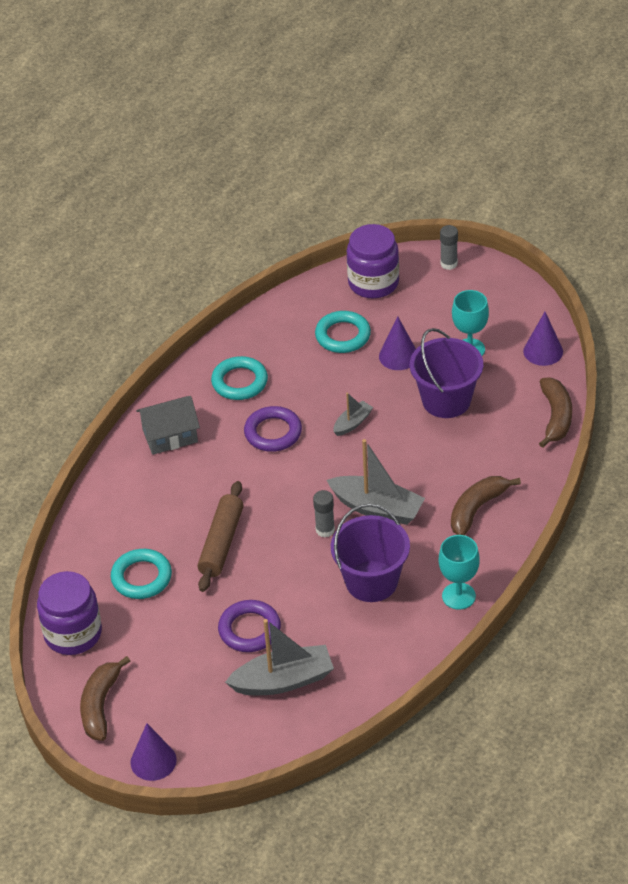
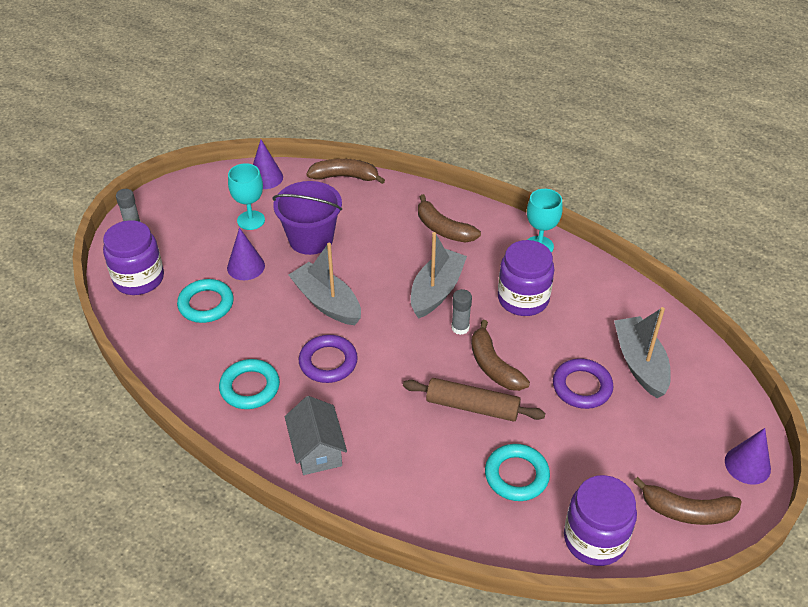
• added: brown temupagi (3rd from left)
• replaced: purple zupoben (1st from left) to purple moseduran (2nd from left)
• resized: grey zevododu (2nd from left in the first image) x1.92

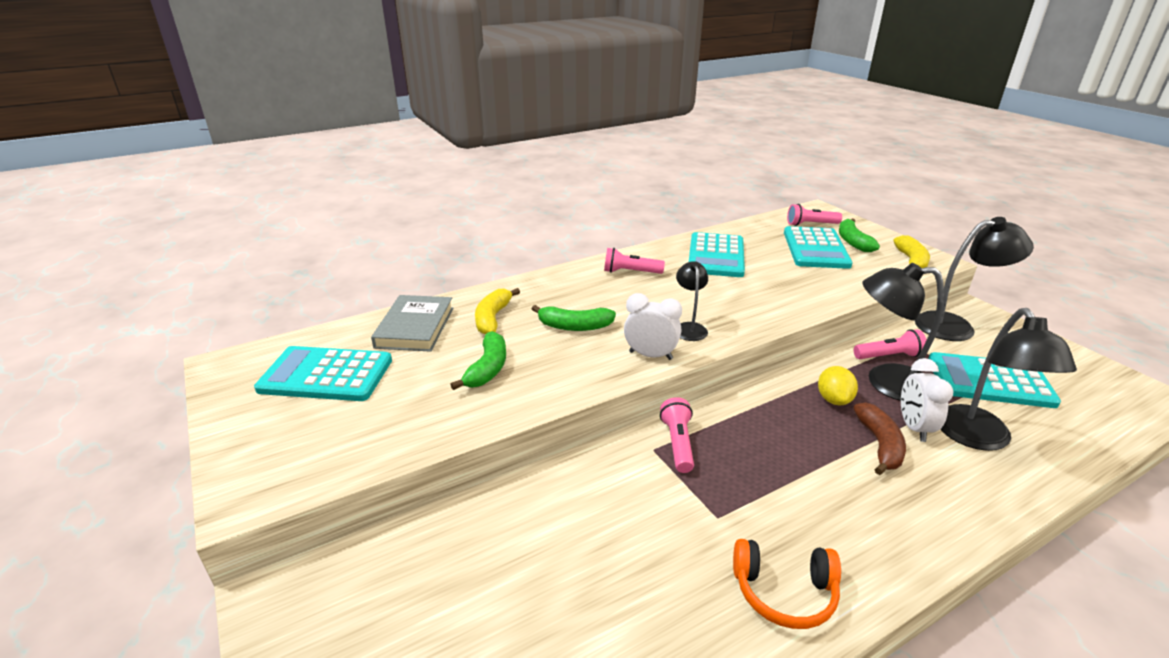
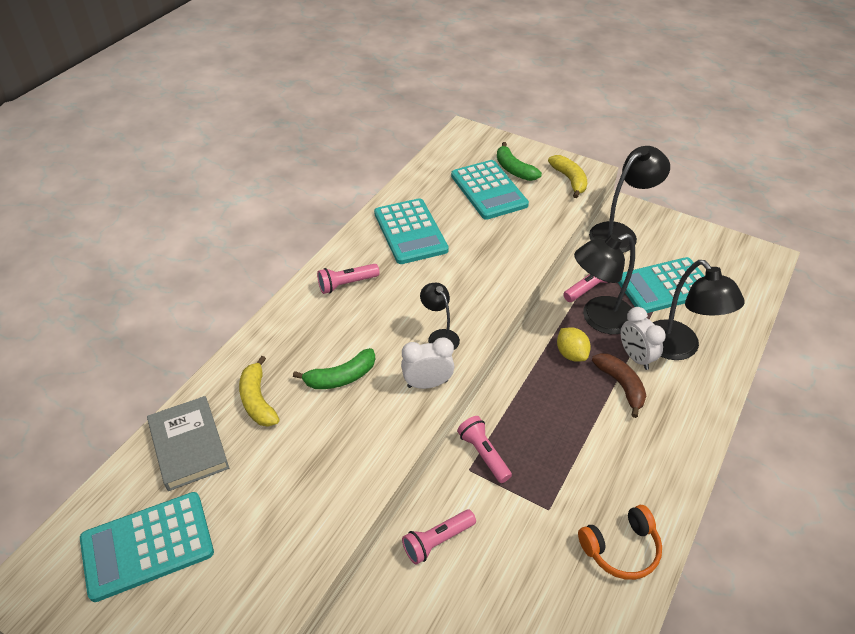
• removed: green temupagi (1st from left)
• moved: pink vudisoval (3rd from left in the first image) to pink vudisoval (2nd from left)

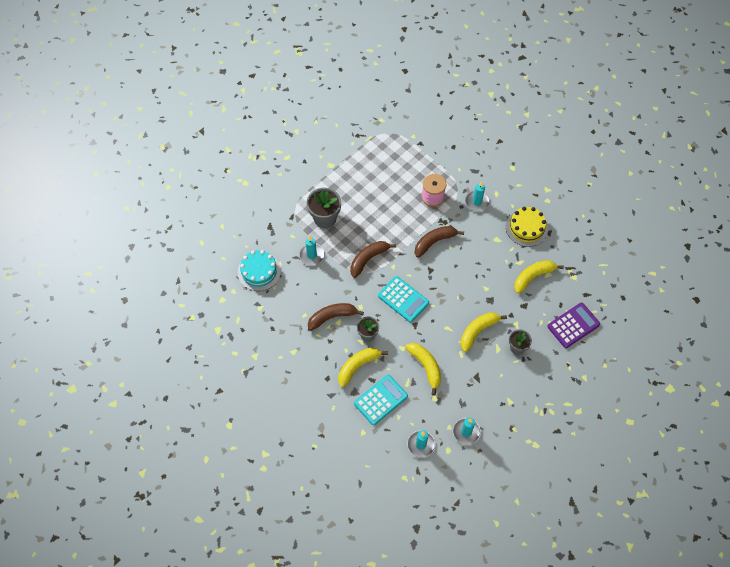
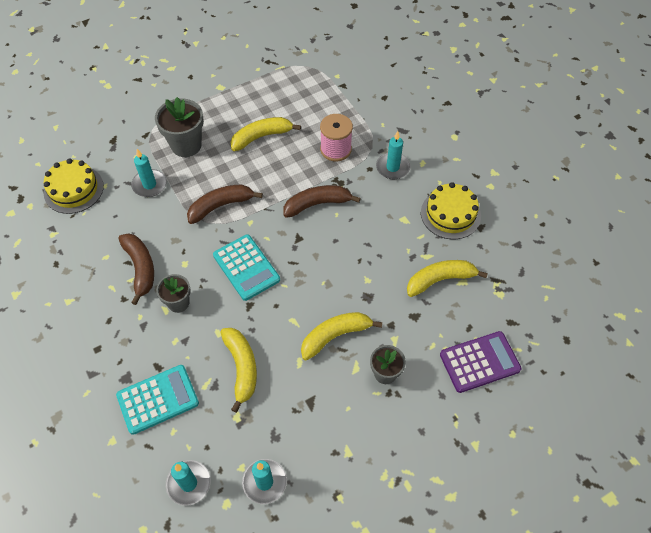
• moved: yellow temupagi (1st from left in the first image) to yellow temupagi (2nd from left)
• recoloured: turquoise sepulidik to yellow sepulidik (1st from left)
• turned: brown temupagi (1st from left) 75 degrees clockwise

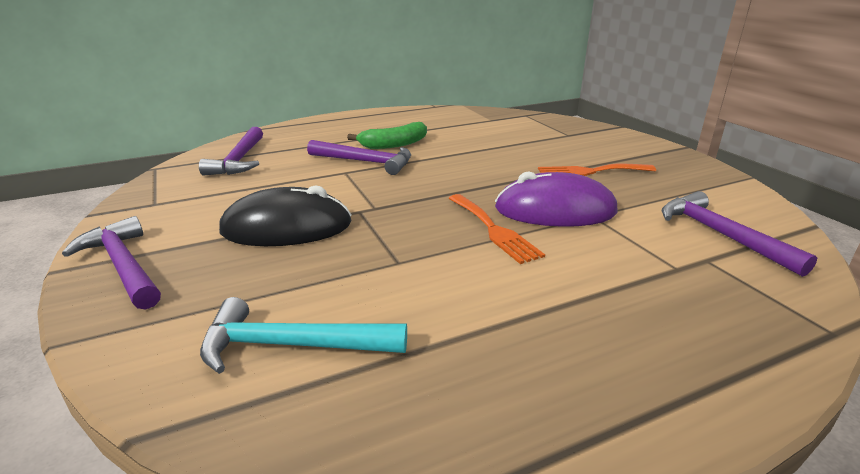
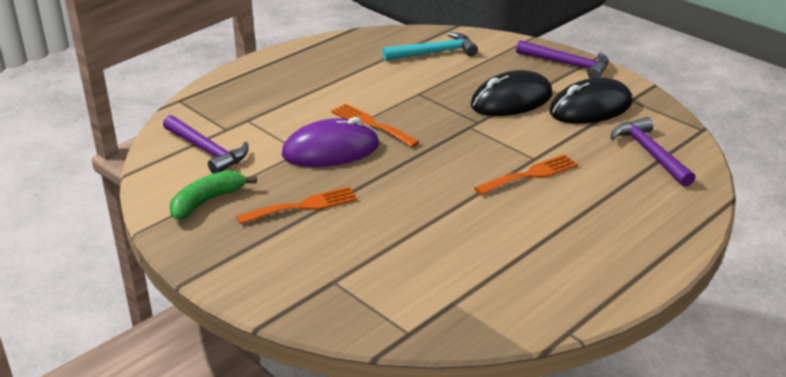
• added: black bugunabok (2nd from left)
• moved: green temupagi
• replaced: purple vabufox (3rd from left) to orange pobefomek (3rd from left)

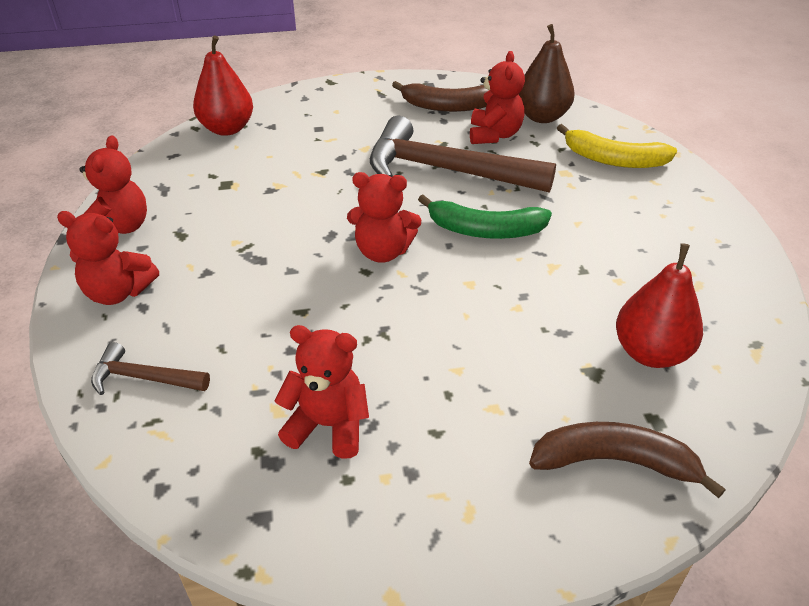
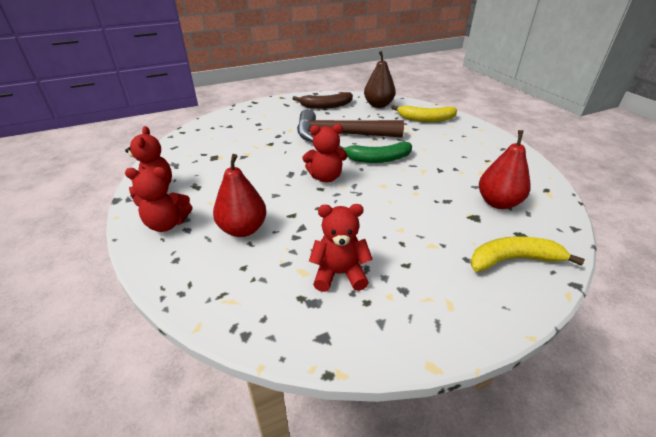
• removed: brown vabufox (1st from left)
• removed: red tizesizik (5th from left)
• moved: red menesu (1st from left)
• recoloured: brown temupagi (2nd from left) to yellow temupagi (2nd from left)

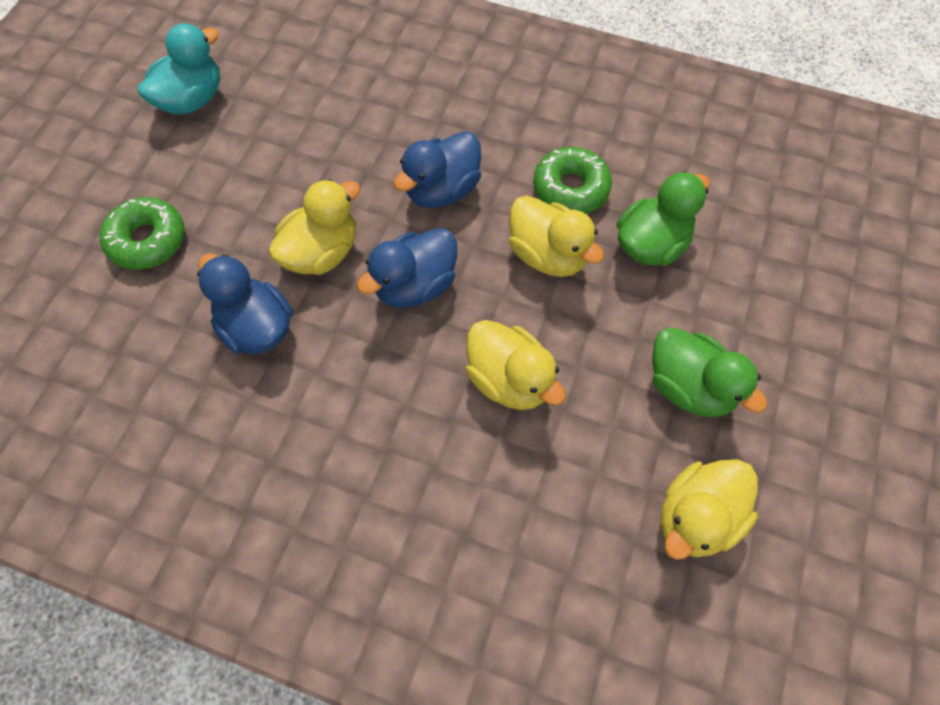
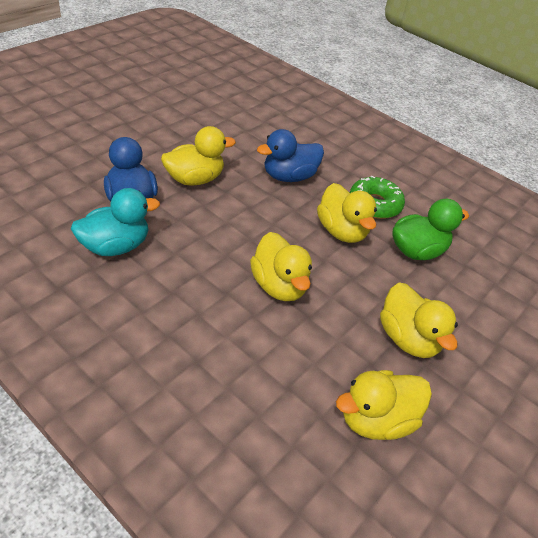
• removed: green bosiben (1st from left)
• removed: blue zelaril (2nd from left)
• moved: turquoise zelaril
• recoloured: green zelaril (2nd from left) to yellow zelaril (5th from left)

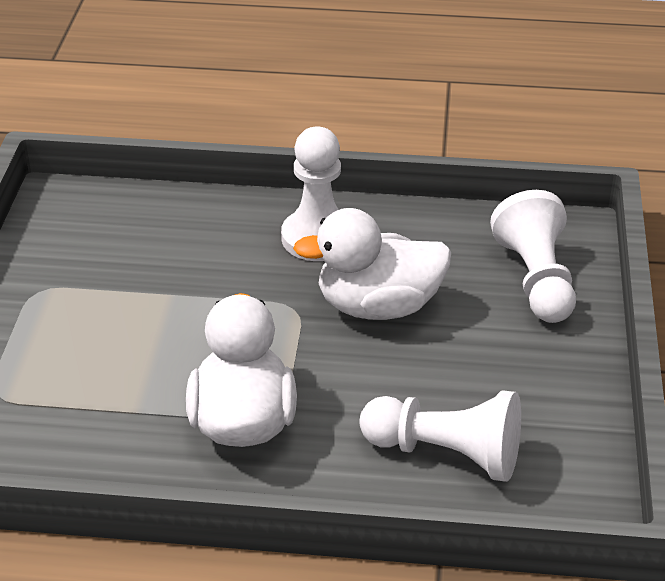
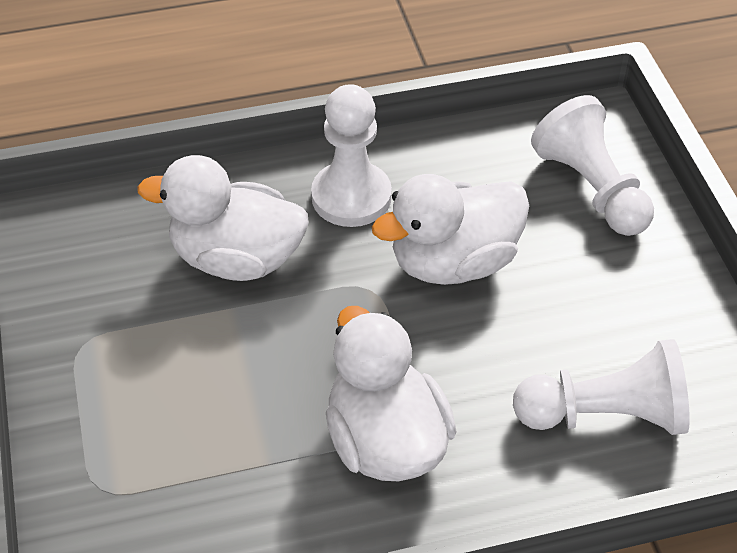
• added: white zelaril (1st from left)

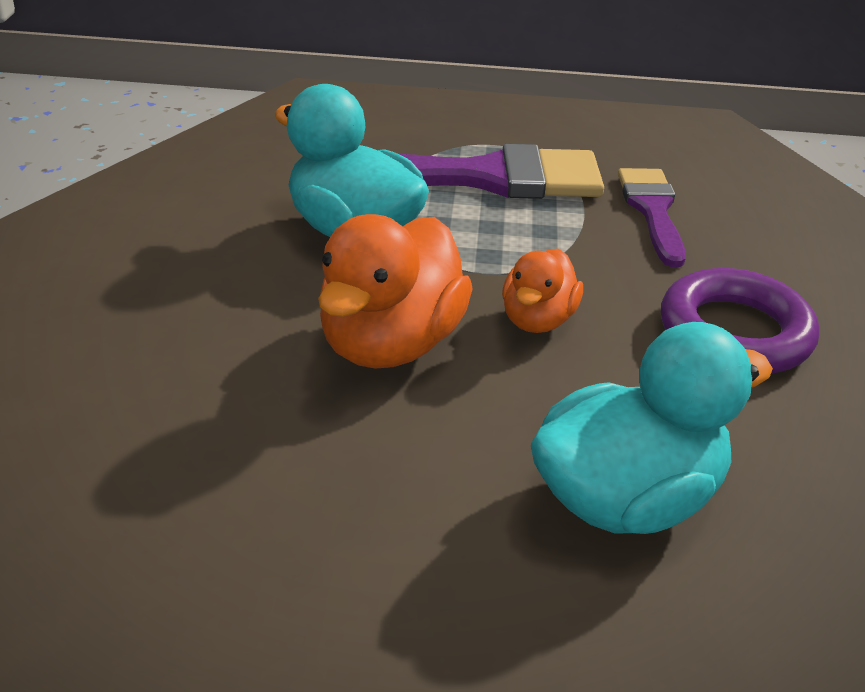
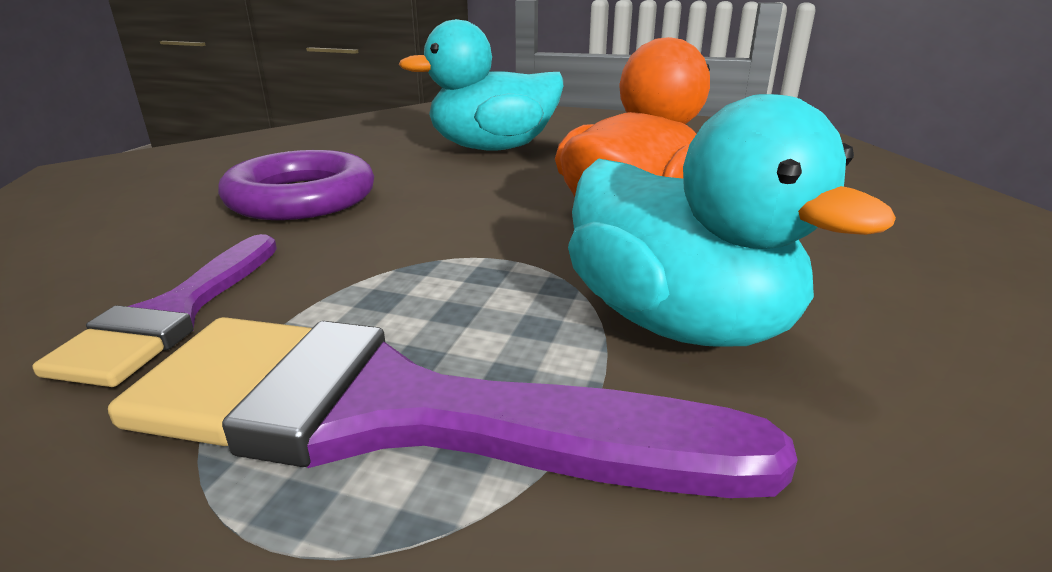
• removed: orange zelaril (2nd from left)

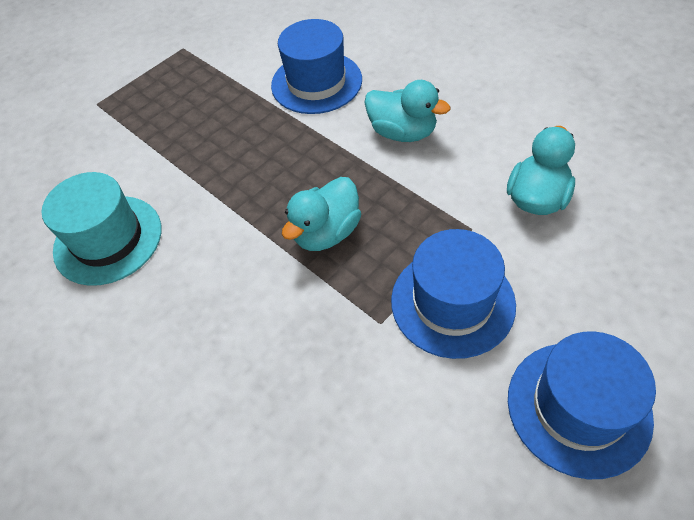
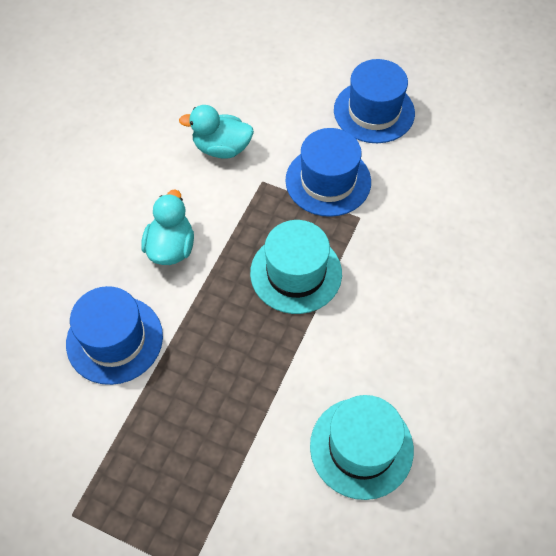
• replaced: turquoise zelaril (1st from left) to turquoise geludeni (1st from left)

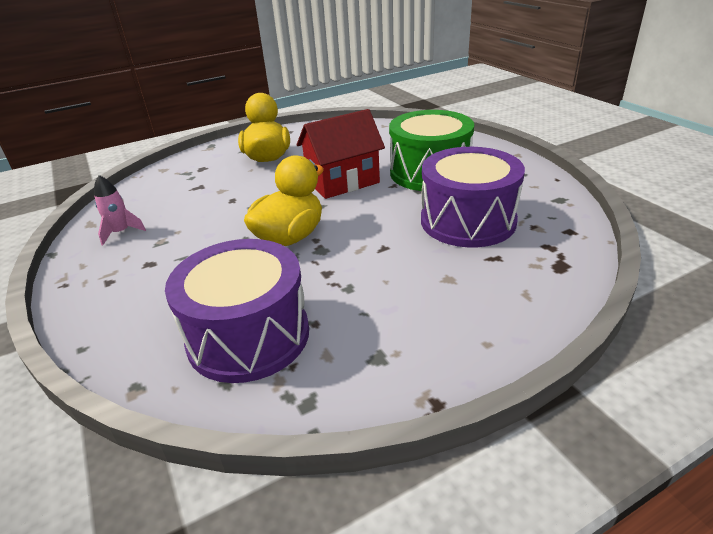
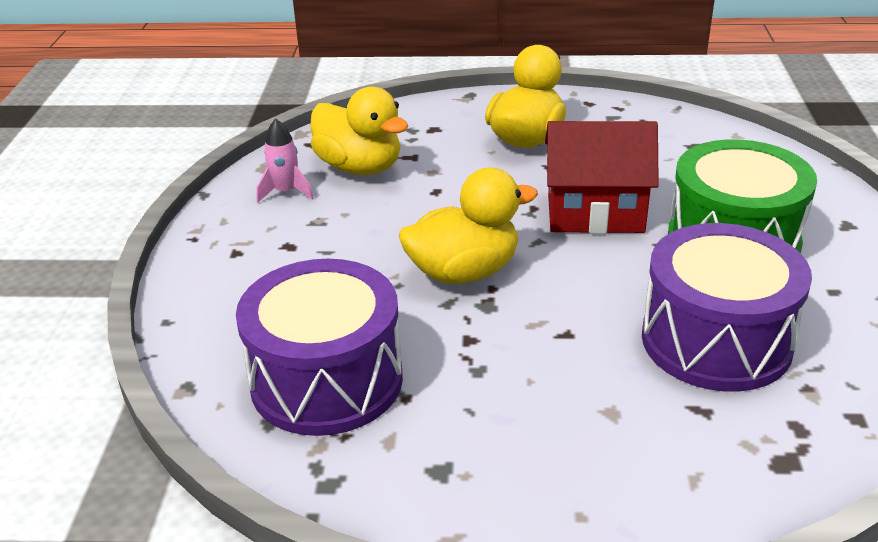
• added: yellow zelaril (1st from left)

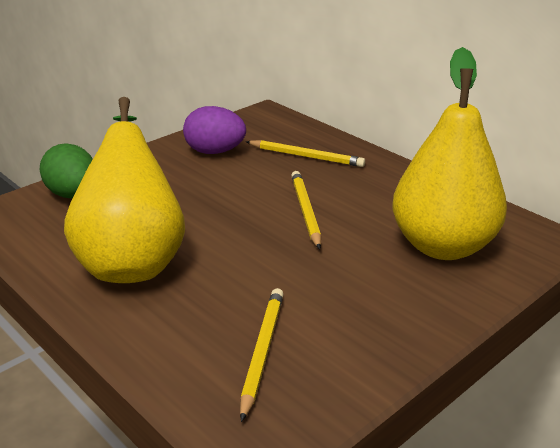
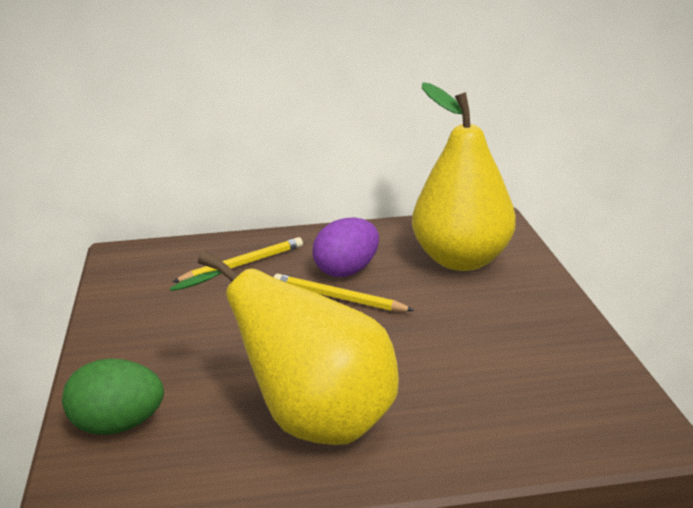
• removed: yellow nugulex (1st from left)
• moved: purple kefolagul

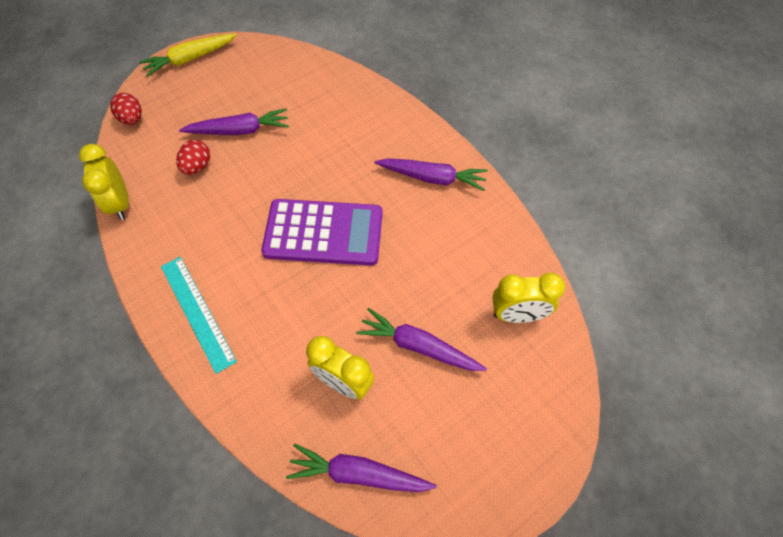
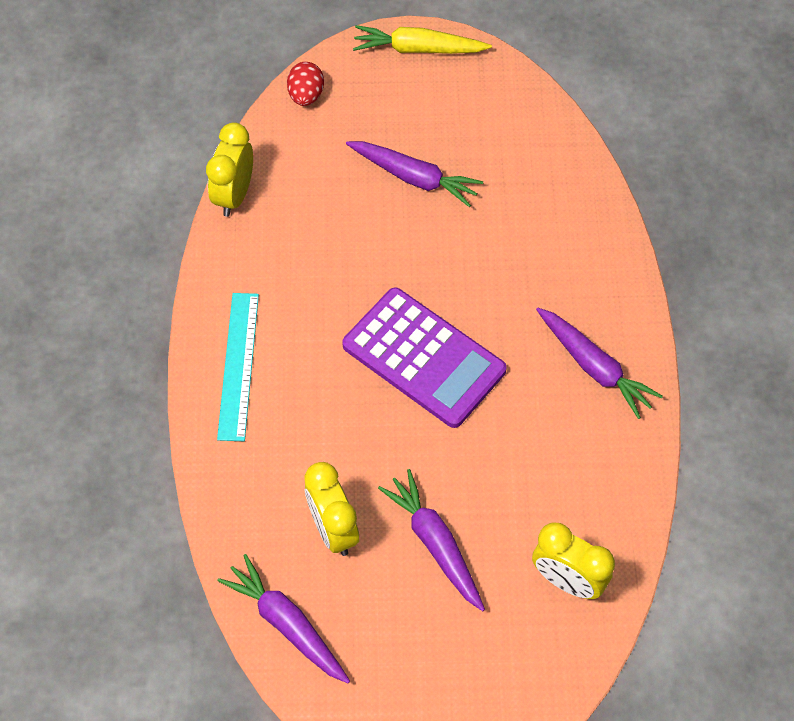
• removed: red kefolagul (2nd from left)

